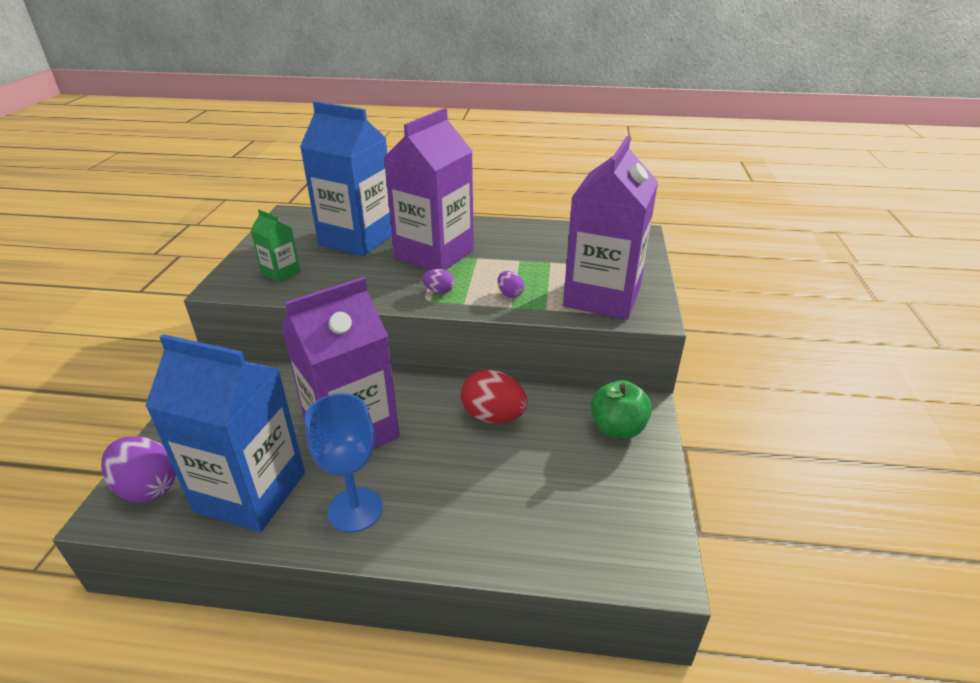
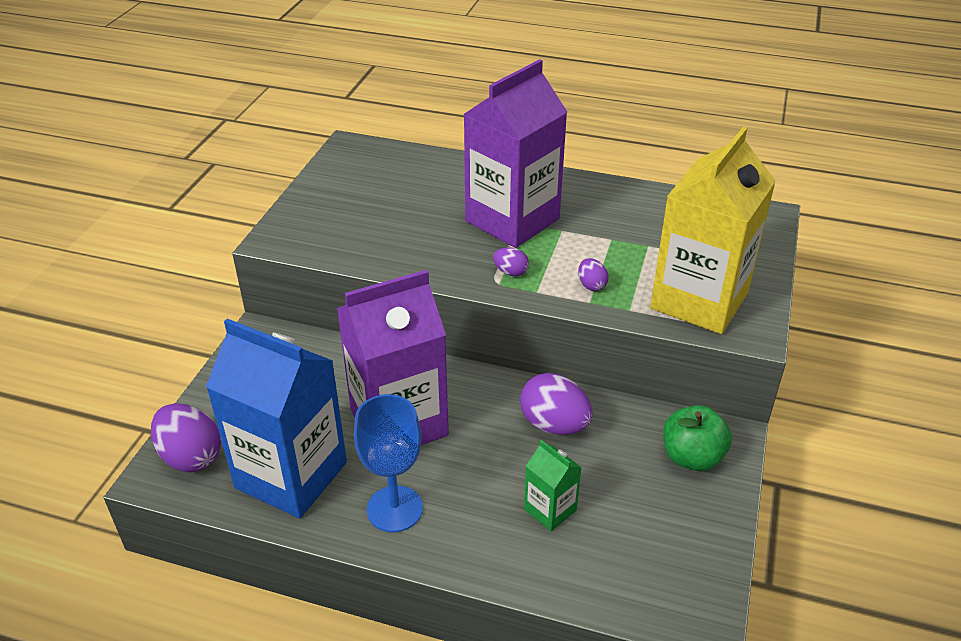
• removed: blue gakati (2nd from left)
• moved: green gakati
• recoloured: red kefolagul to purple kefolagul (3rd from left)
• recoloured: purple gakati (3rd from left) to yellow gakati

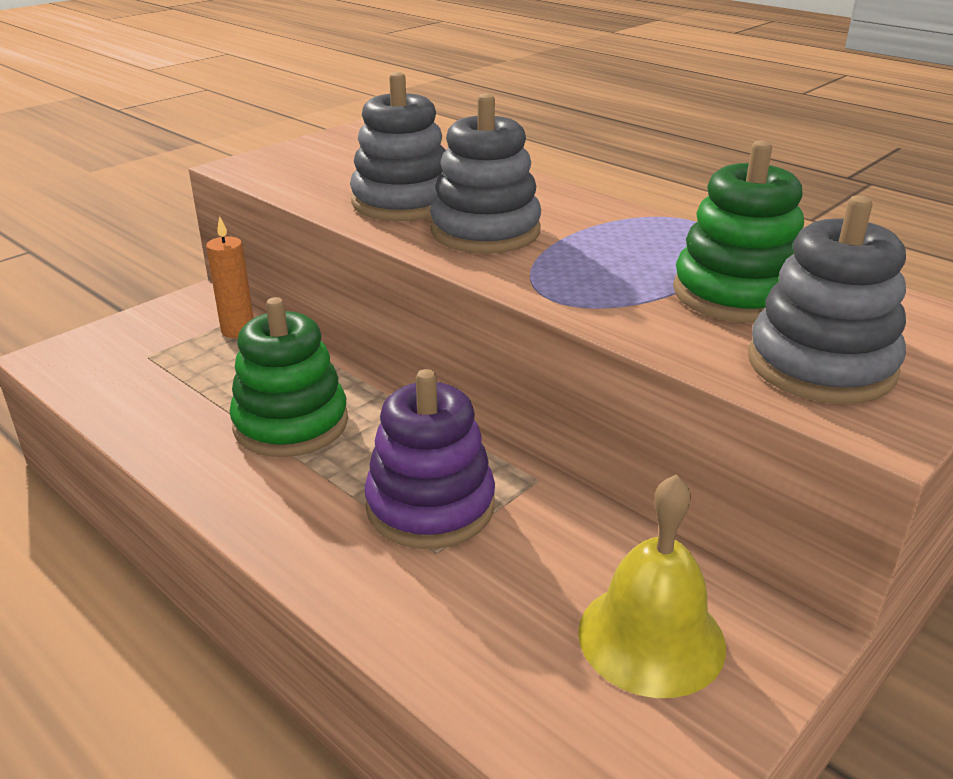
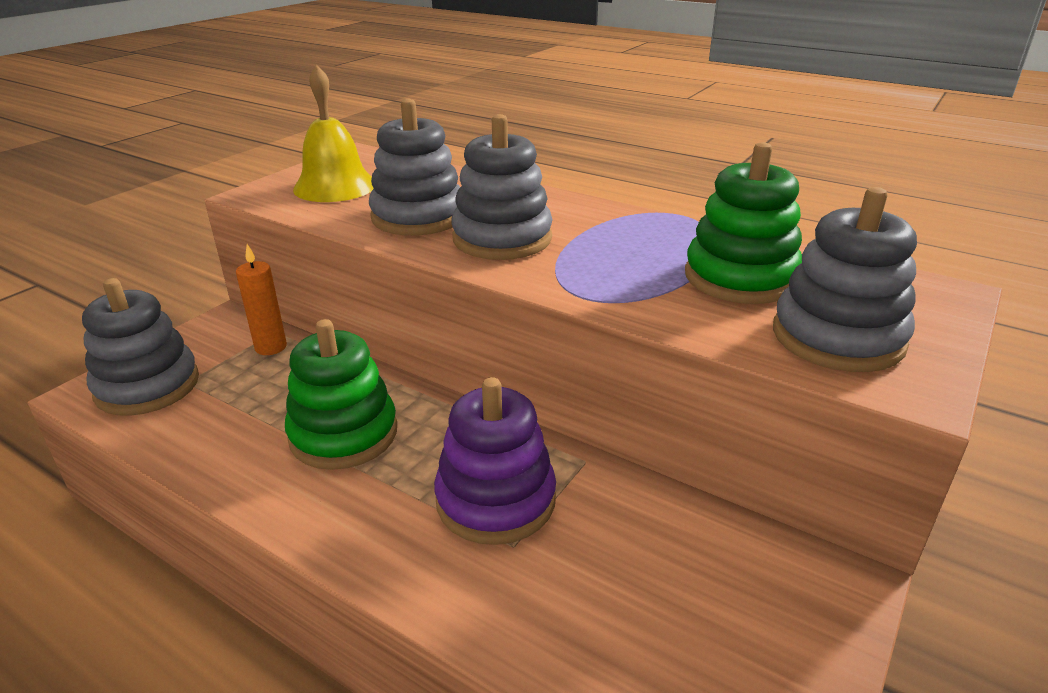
• added: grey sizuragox (1st from left)
• moved: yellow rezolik

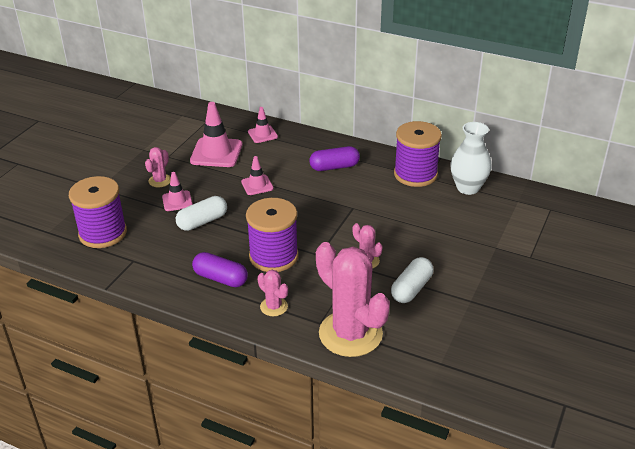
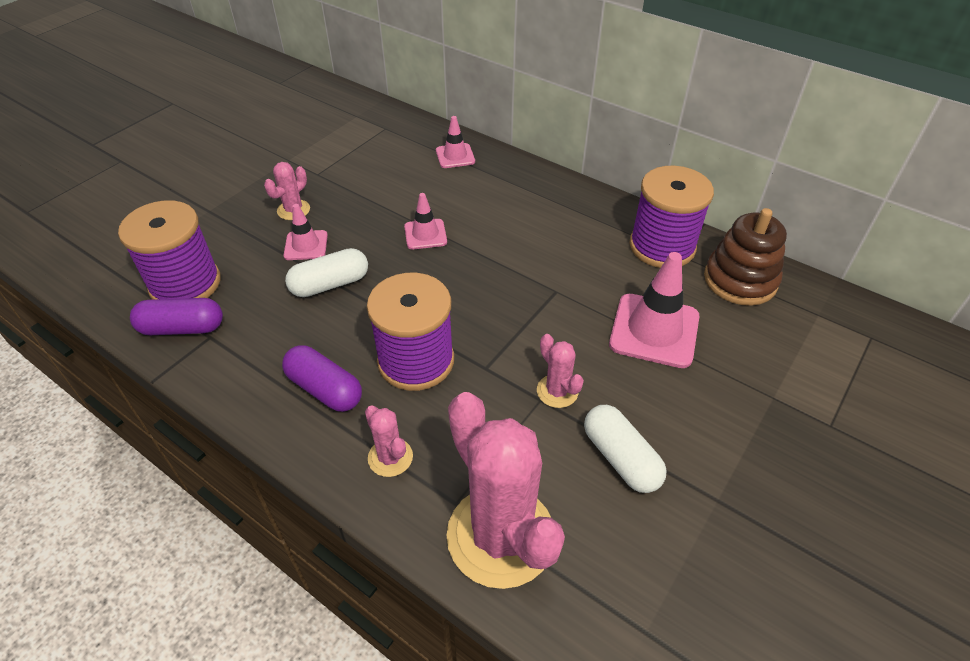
• moved: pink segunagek (2nd from left in the first image) to pink segunagek (4th from left)
• moved: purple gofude (2nd from left in the first image) to purple gofude (1st from left)
• replaced: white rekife to brown sizuragox
• turned: white gofude (2nd from left) 75 degrees counterclockwise

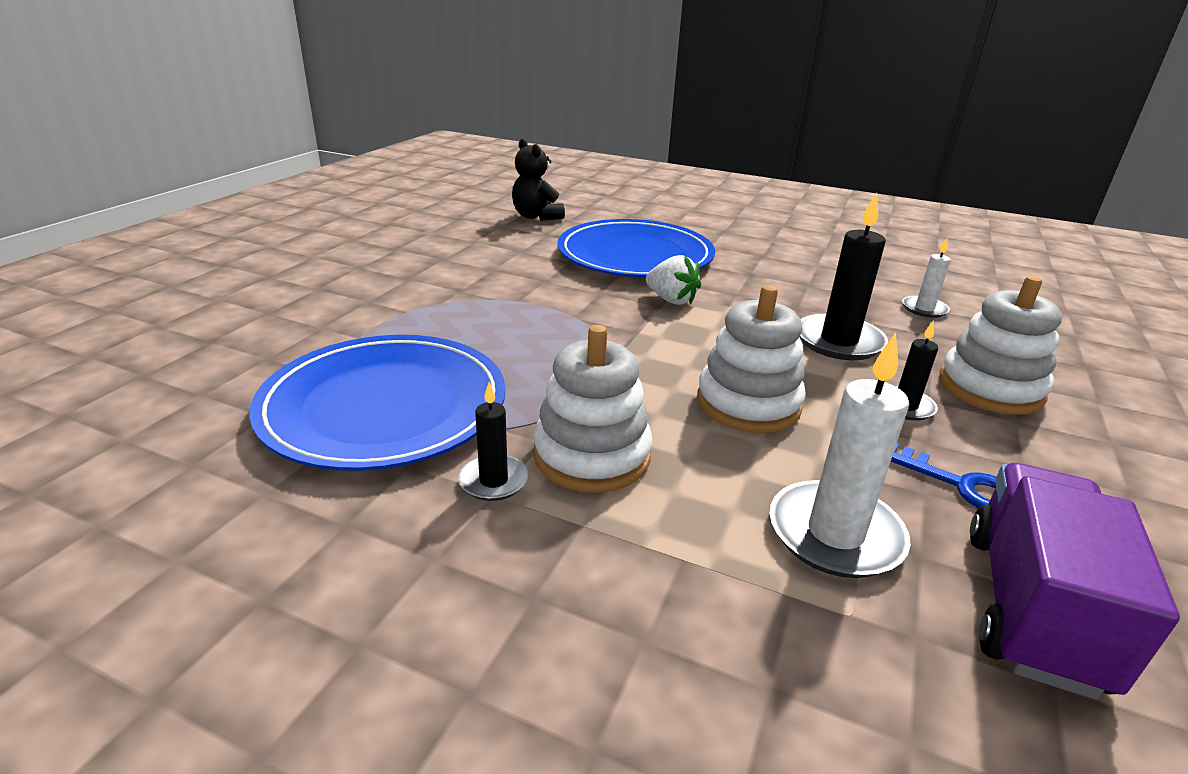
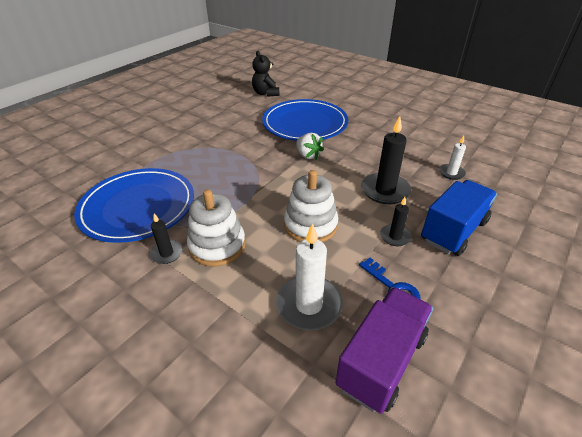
• replaced: white sizuragox (3rd from left) to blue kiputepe

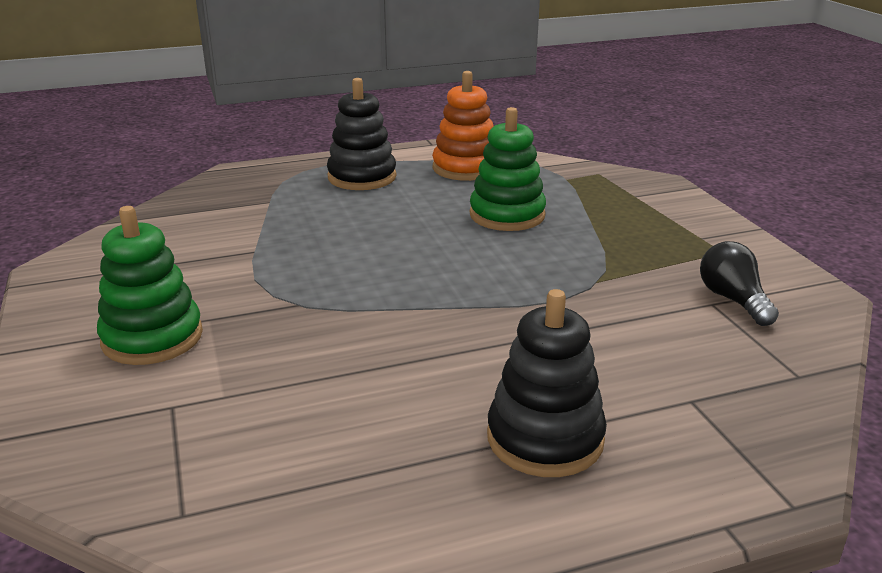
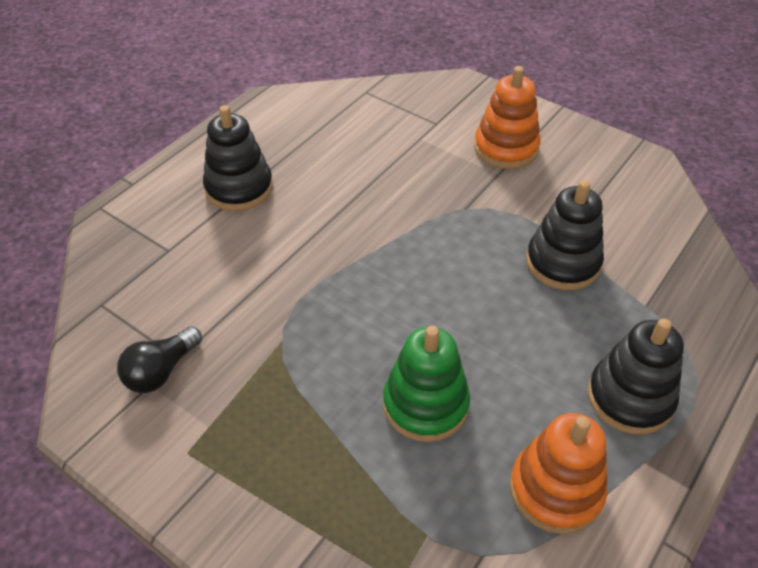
• added: black sizuragox (2nd from left)
• recoloured: green sizuragox (1st from left) to orange sizuragox (1st from left)
• turned: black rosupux 90 degrees clockwise

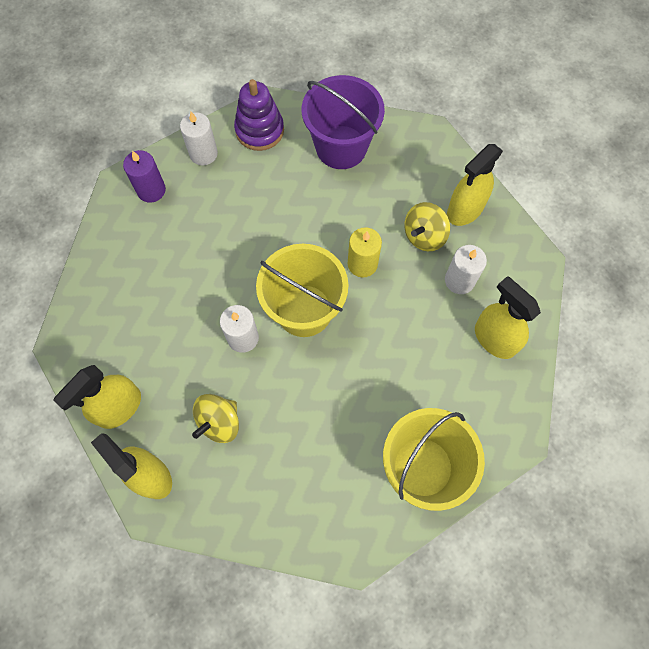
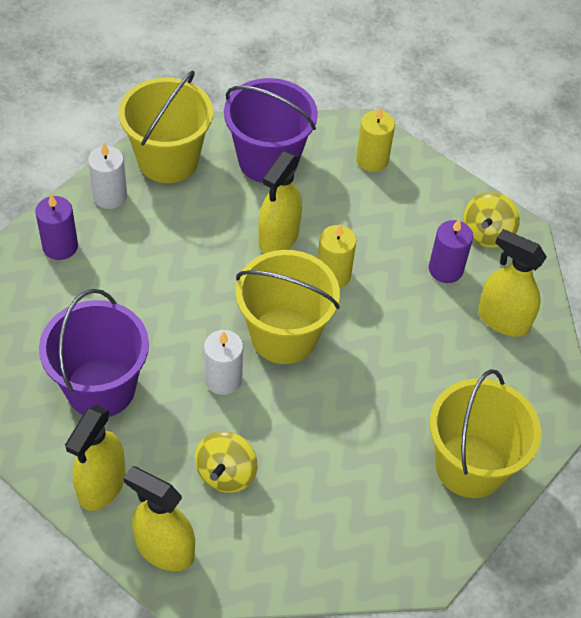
• added: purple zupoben (1st from left)
• added: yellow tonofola (2nd from left)
• moved: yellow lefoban (2nd from left)
• moved: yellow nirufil (3rd from left)
• replaced: purple sizuragox to yellow zupoben (1st from left)
• recoloured: white tonofola (3rd from left) to purple tonofola (2nd from left)

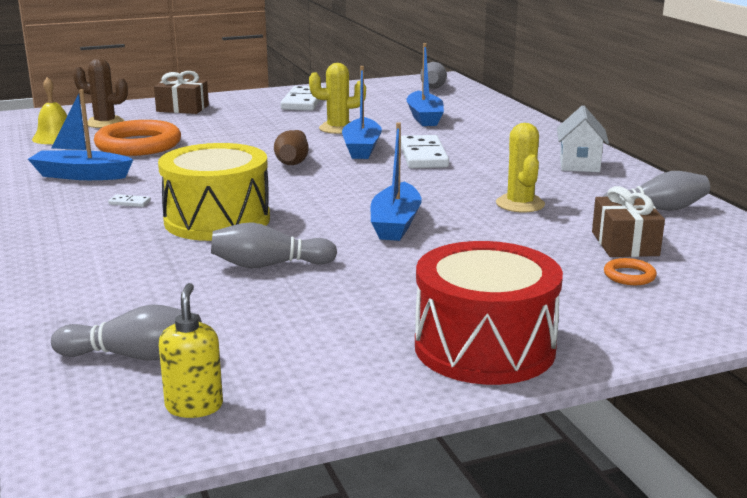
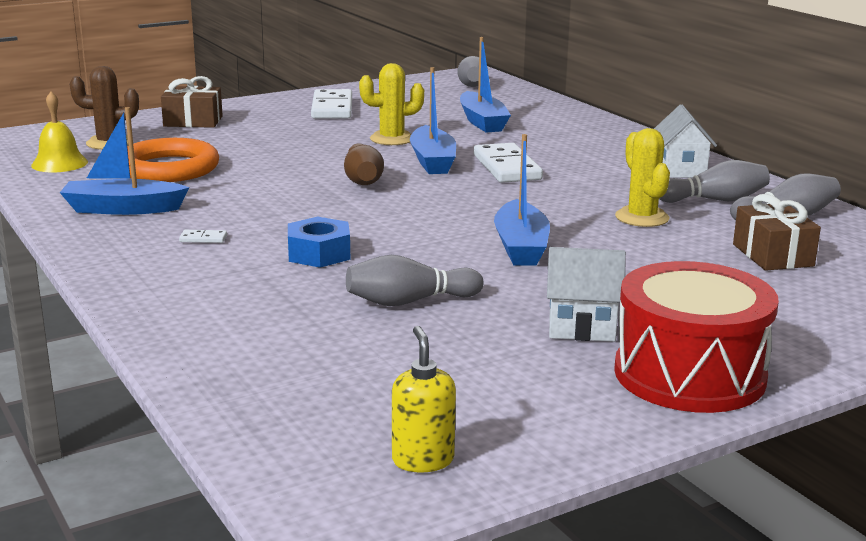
• removed: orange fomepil (2nd from left)
• added: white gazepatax (1st from left)
• moved: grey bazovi (1st from left in the first image) to grey bazovi (3rd from left)
• replaced: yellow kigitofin to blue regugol

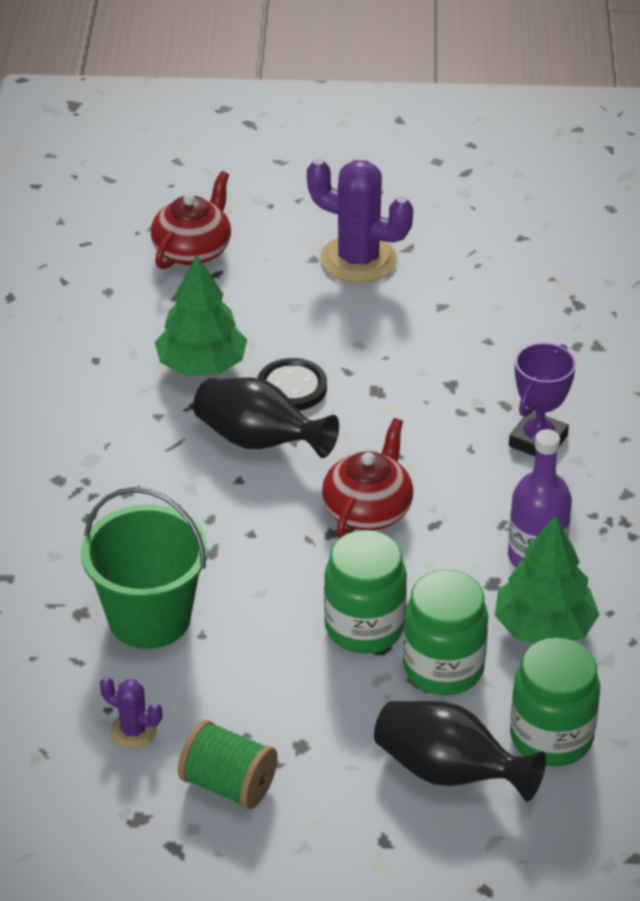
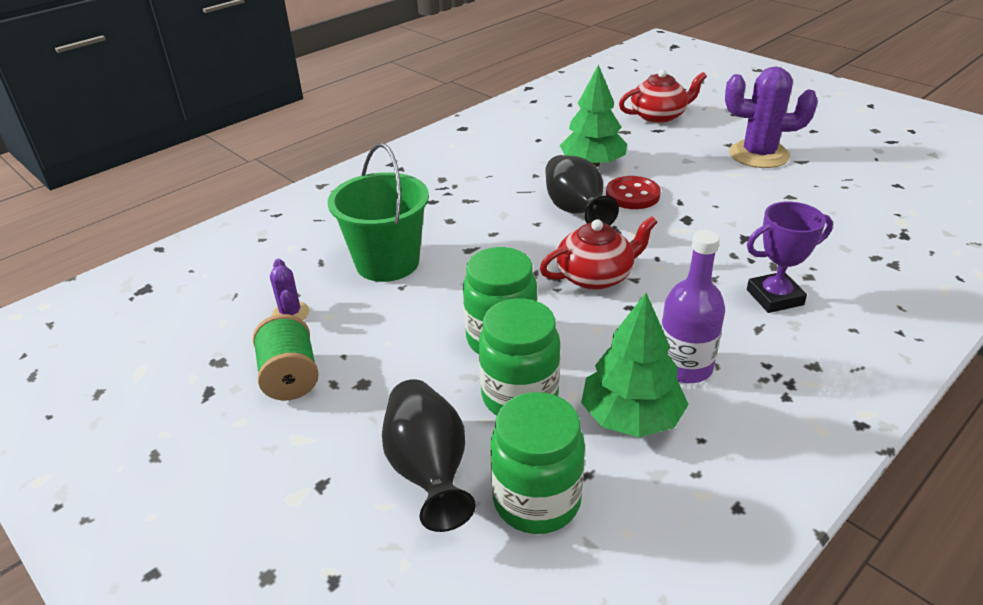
• recoloured: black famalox to red famalox
• turned: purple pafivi (2nd from left) 60 degrees counterclockwise

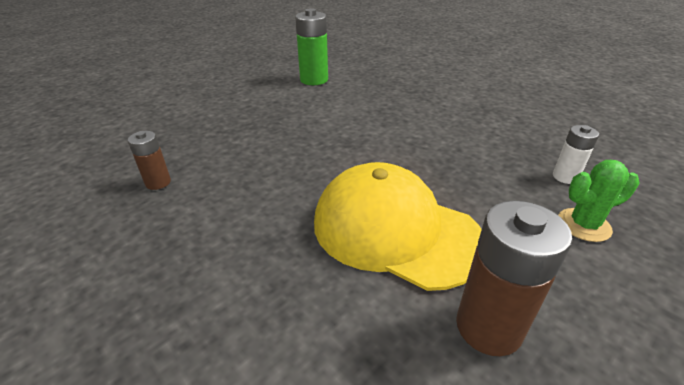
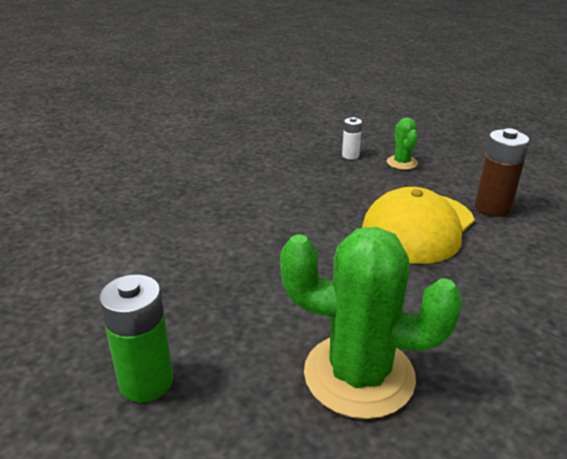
• moved: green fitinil
• replaced: brown fitinil (1st from left) to green pafivi (1st from left)

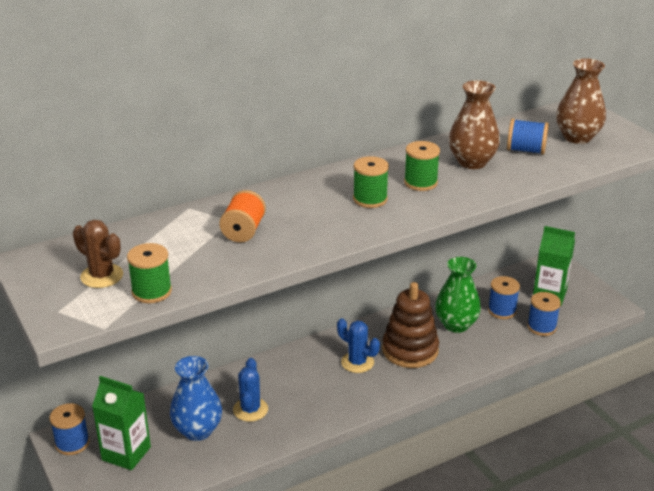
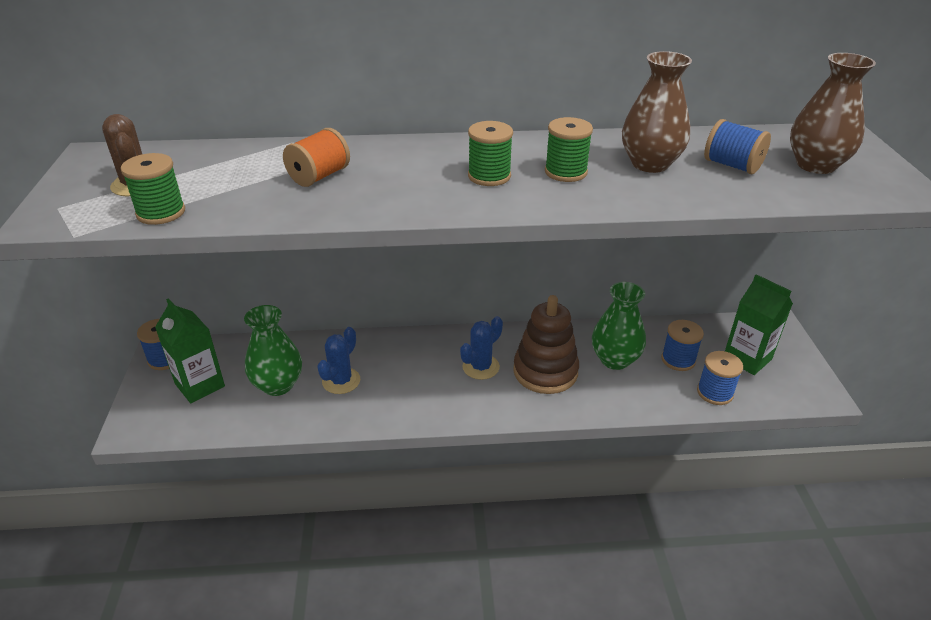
• recoloured: blue rekife to green rekife (1st from left)
• turned: blue pafivi (2nd from left) 75 degrees clockwise

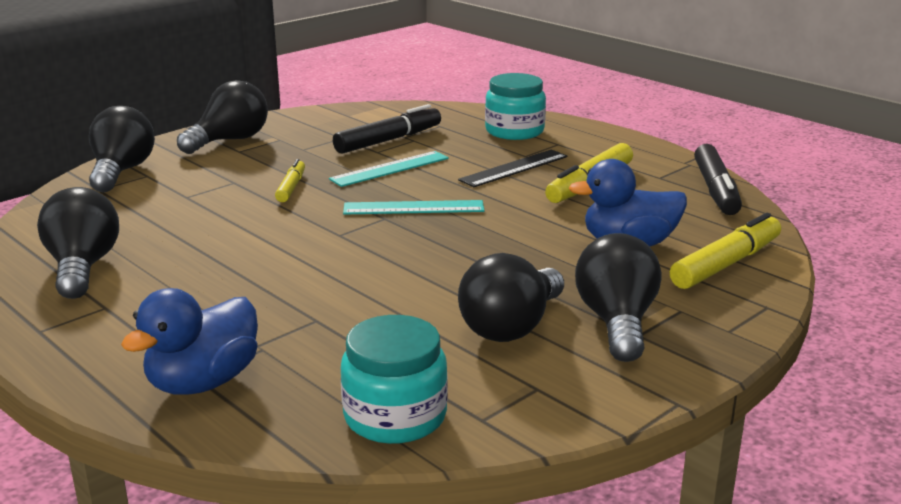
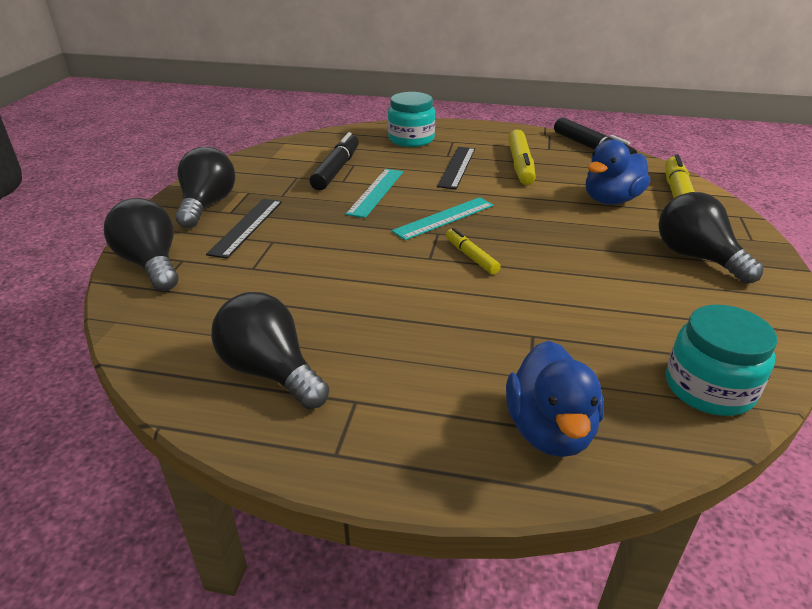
• removed: black rosupux (4th from left)
• added: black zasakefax (1st from left)
• moved: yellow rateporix (1st from left)

